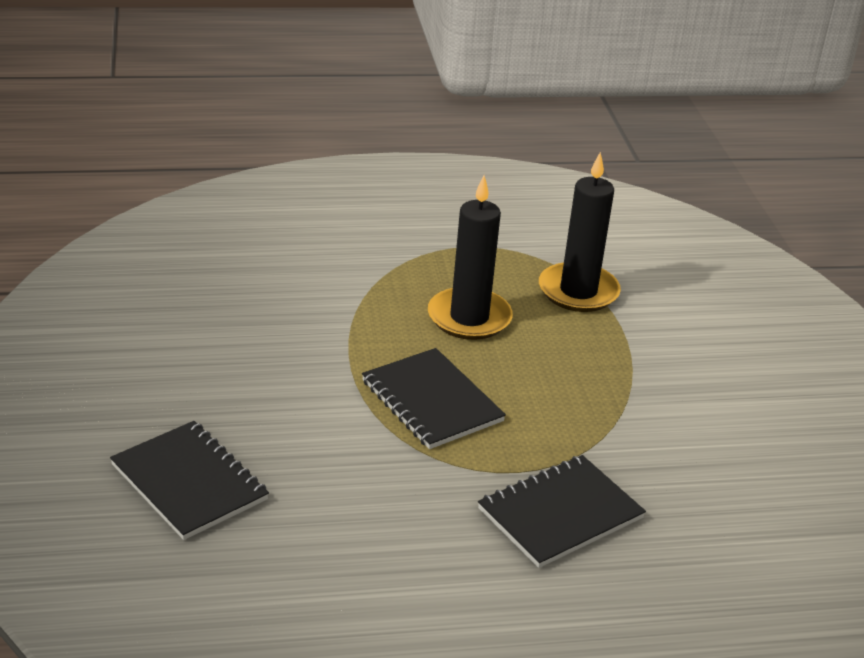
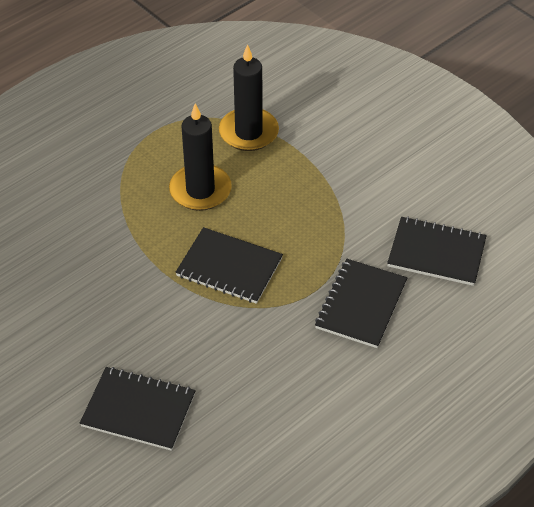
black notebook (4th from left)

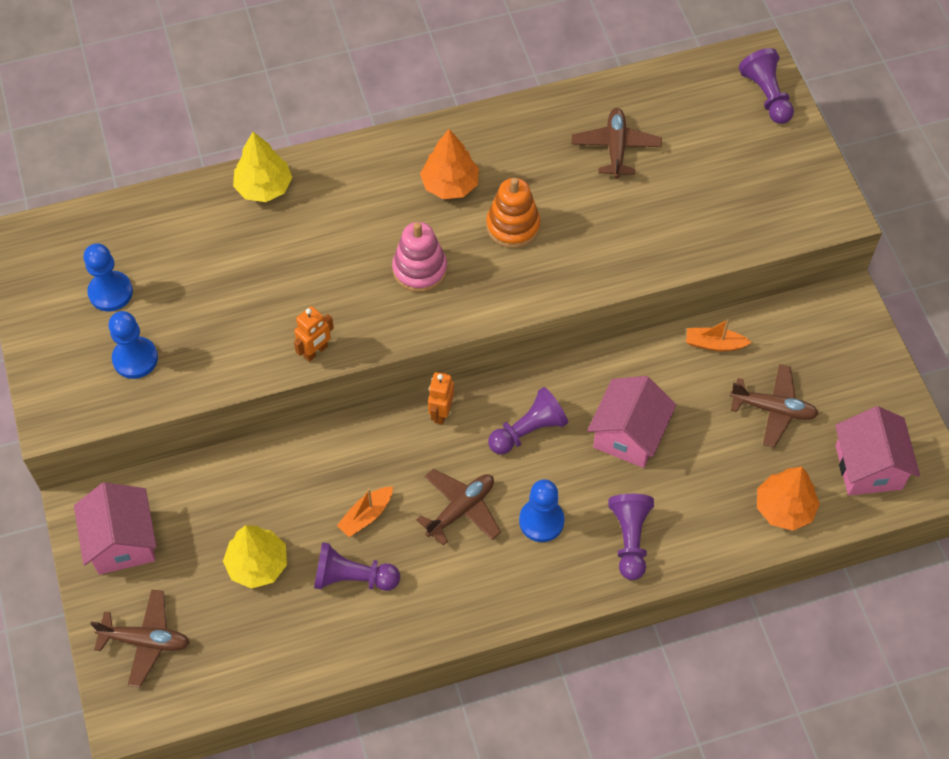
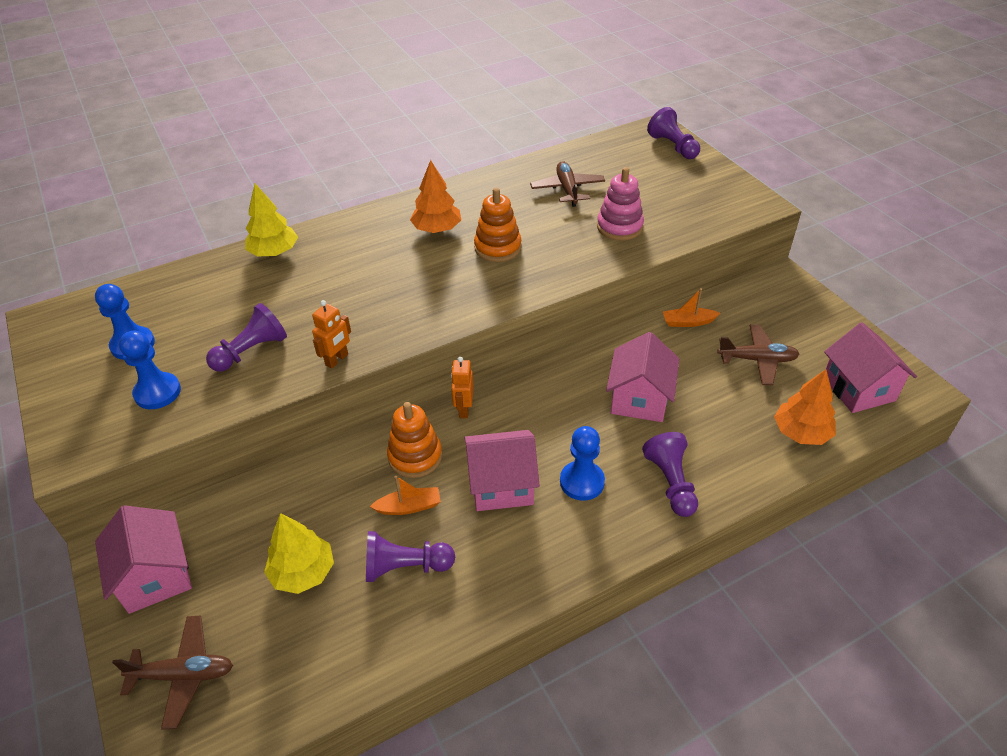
orange stacking toy (1st from left); pink stacking toy; purple pawn (1st from left); pink house (2nd from left); orange boat (1st from left)

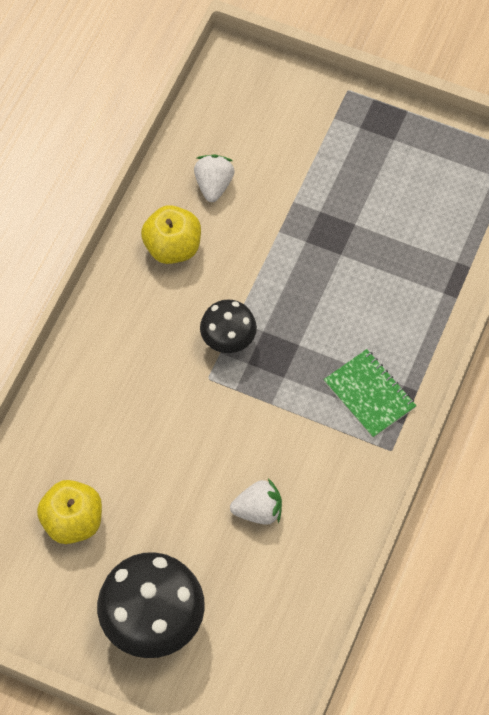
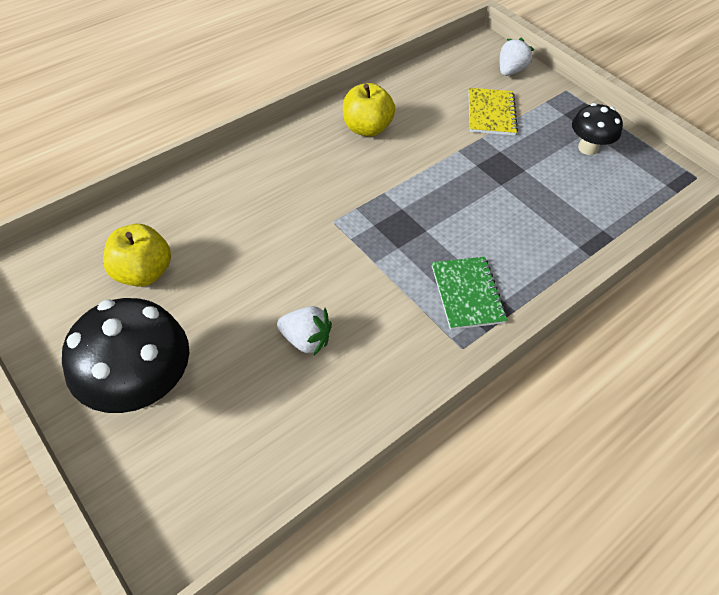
yellow notebook; white strawberry (2nd from left); black mushroom (2nd from left)

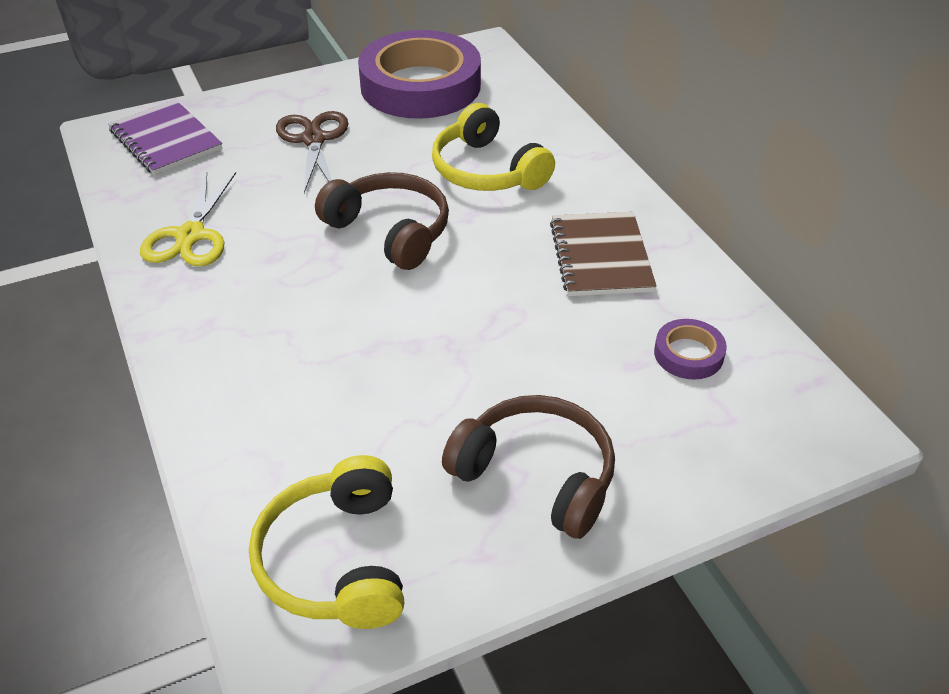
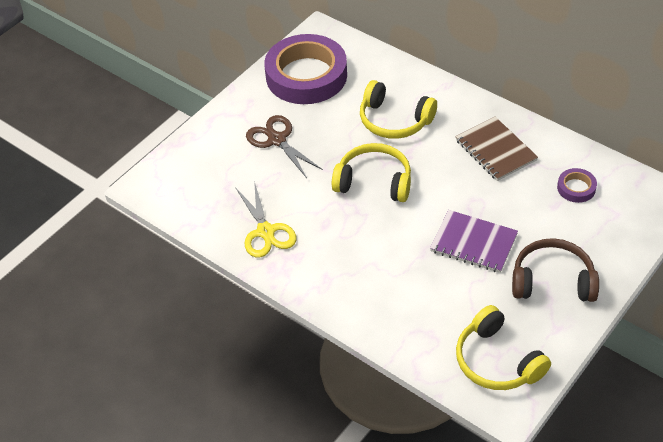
purple notebook; yellow headphones (1st from left)

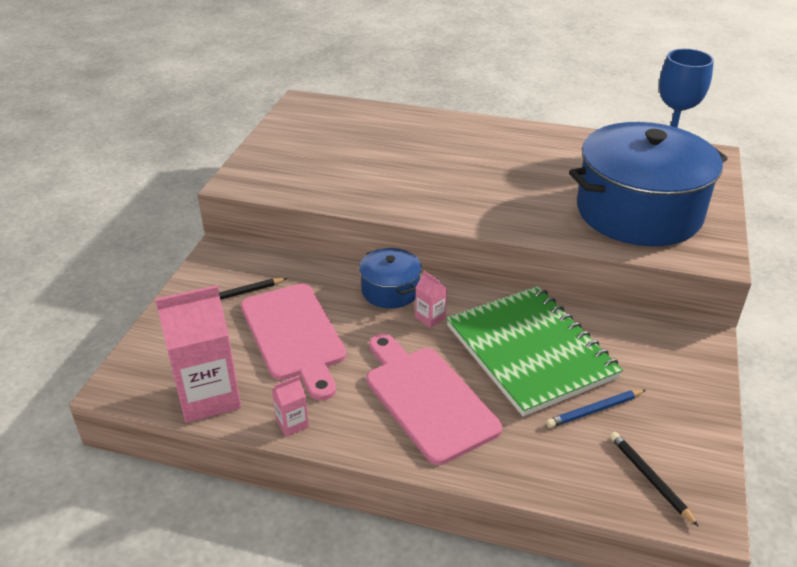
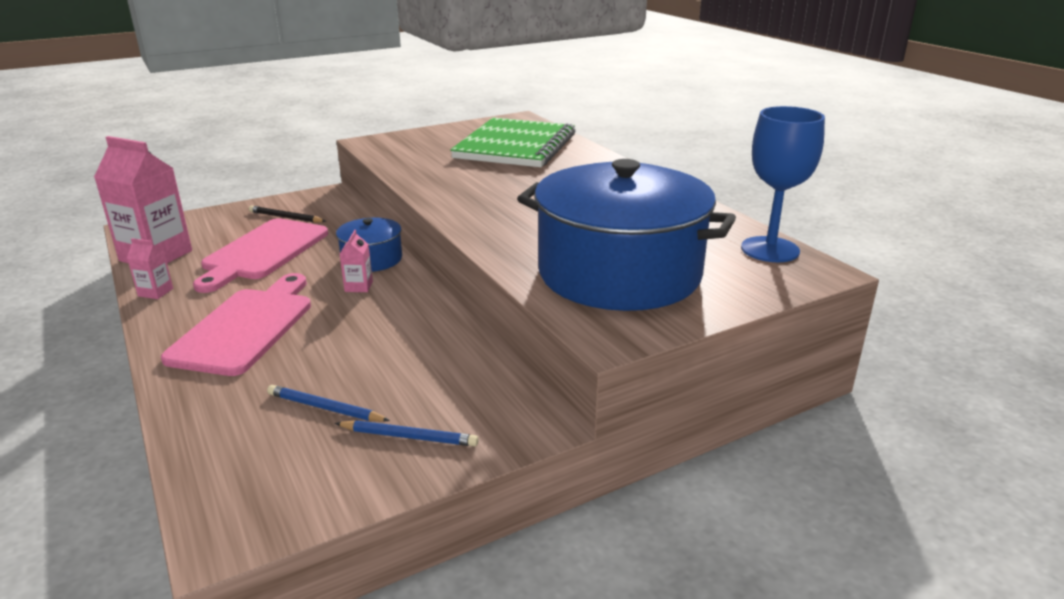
black pencil (2nd from left in the first image); blue pencil (2nd from left); green notebook

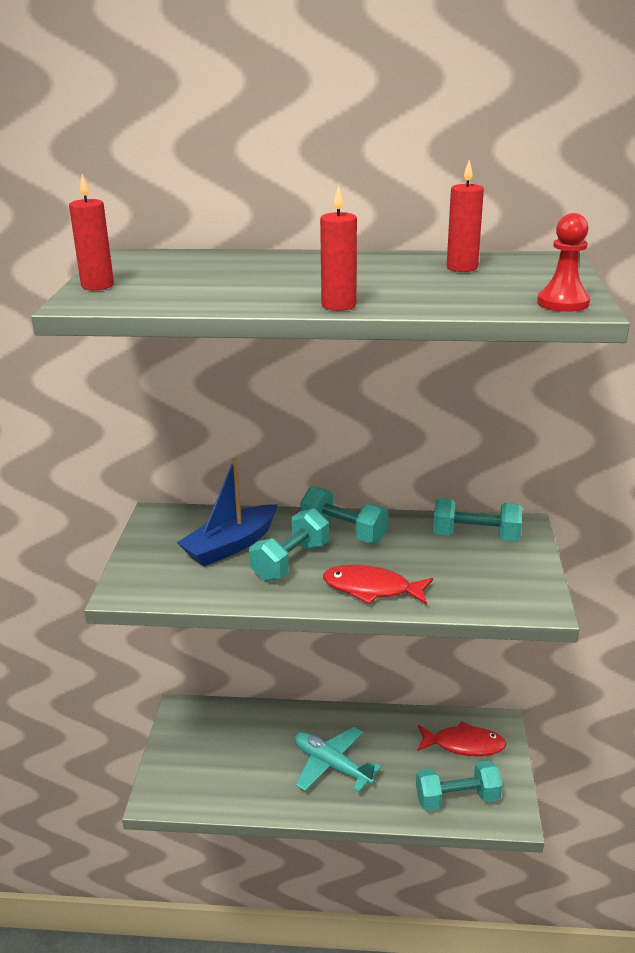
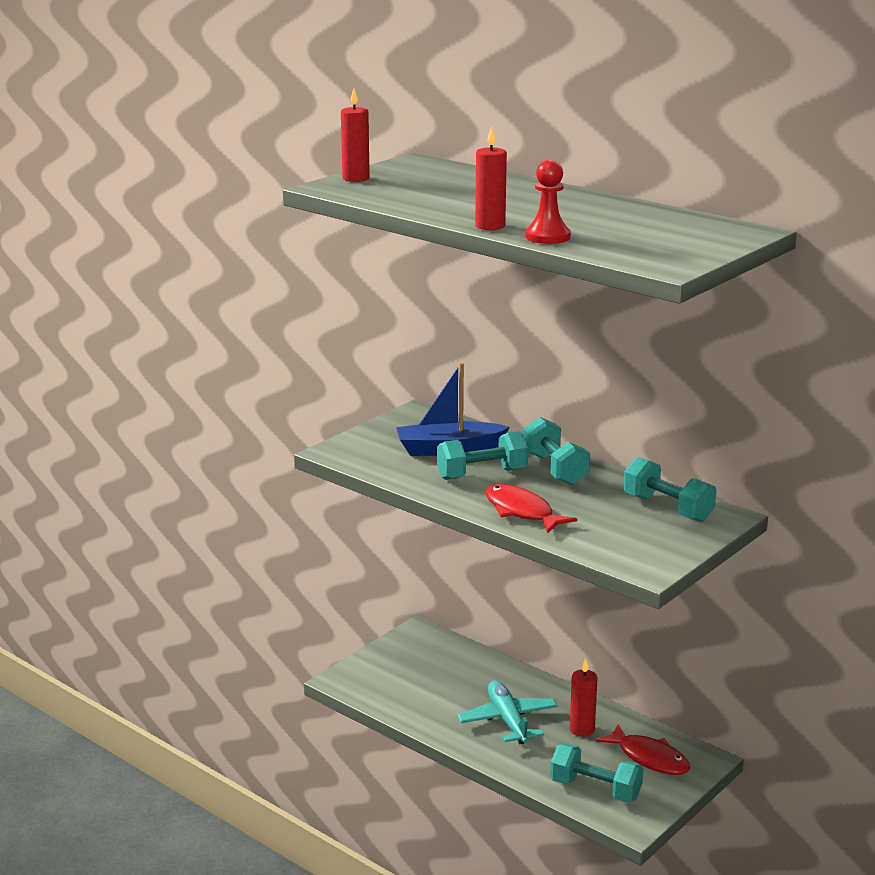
red candle (3rd from left); red pawn

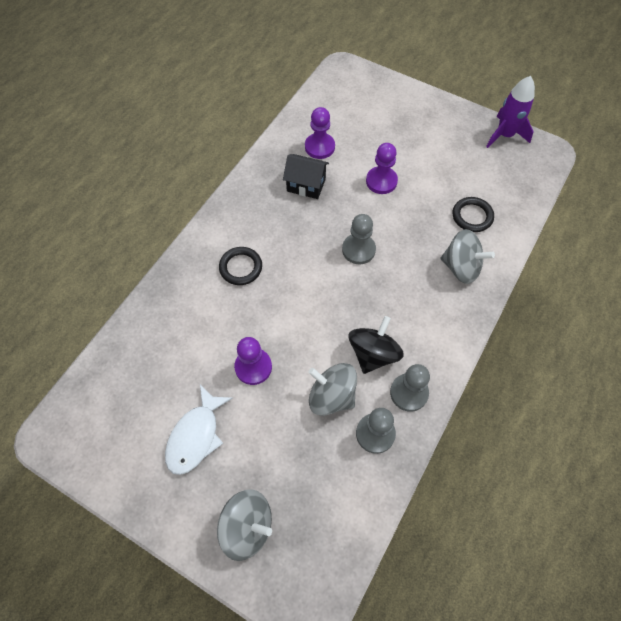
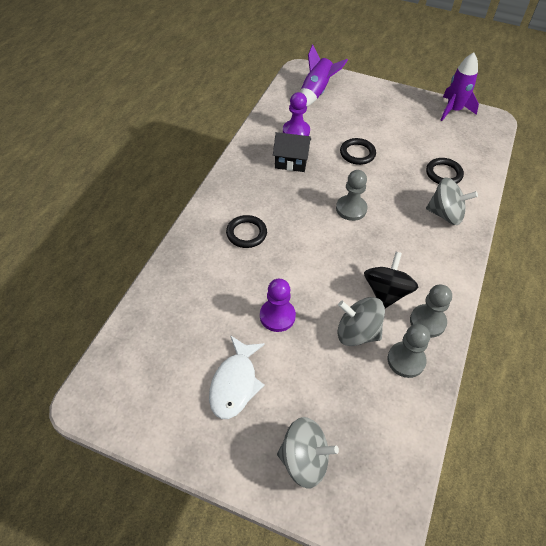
purple rocket (1st from left); black ring (2nd from left)

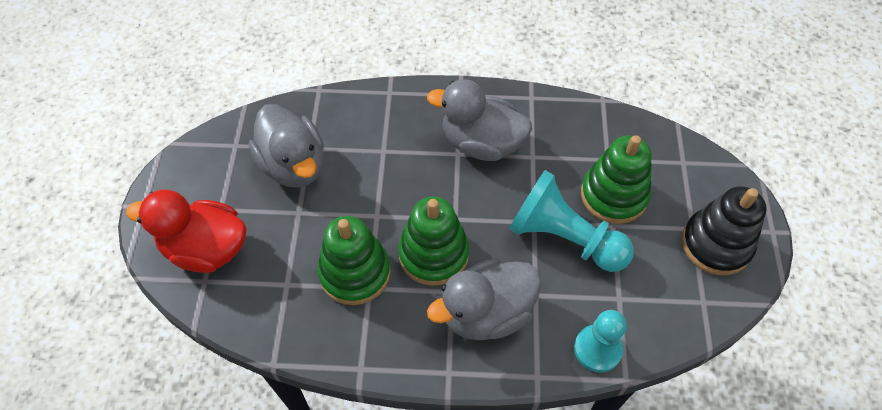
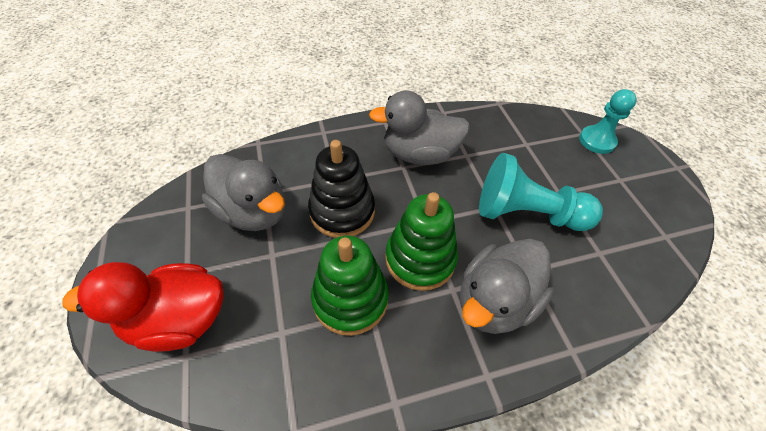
green stacking toy (3rd from left in the first image); turquoise pawn (2nd from left); black stacking toy

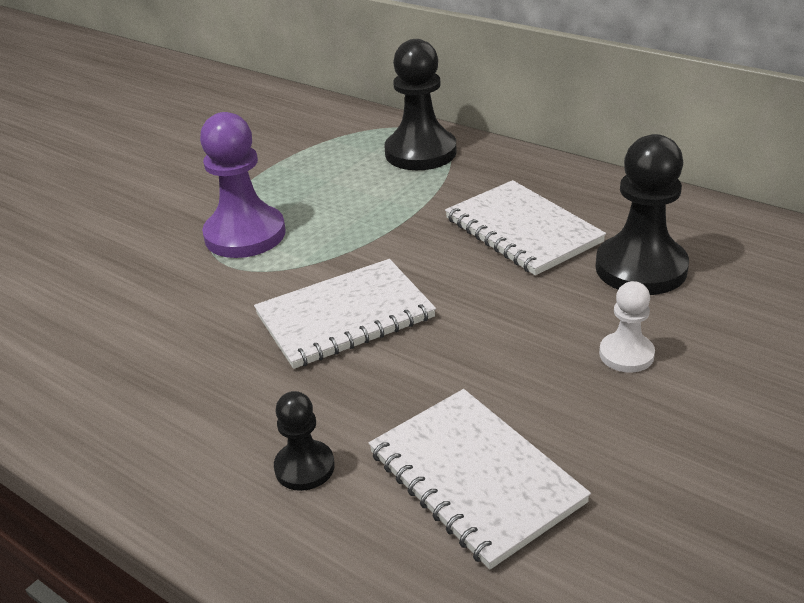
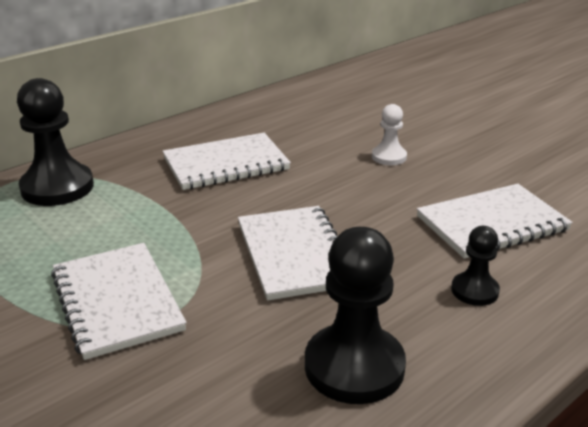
black pawn (2nd from left); white notebook (1st from left)

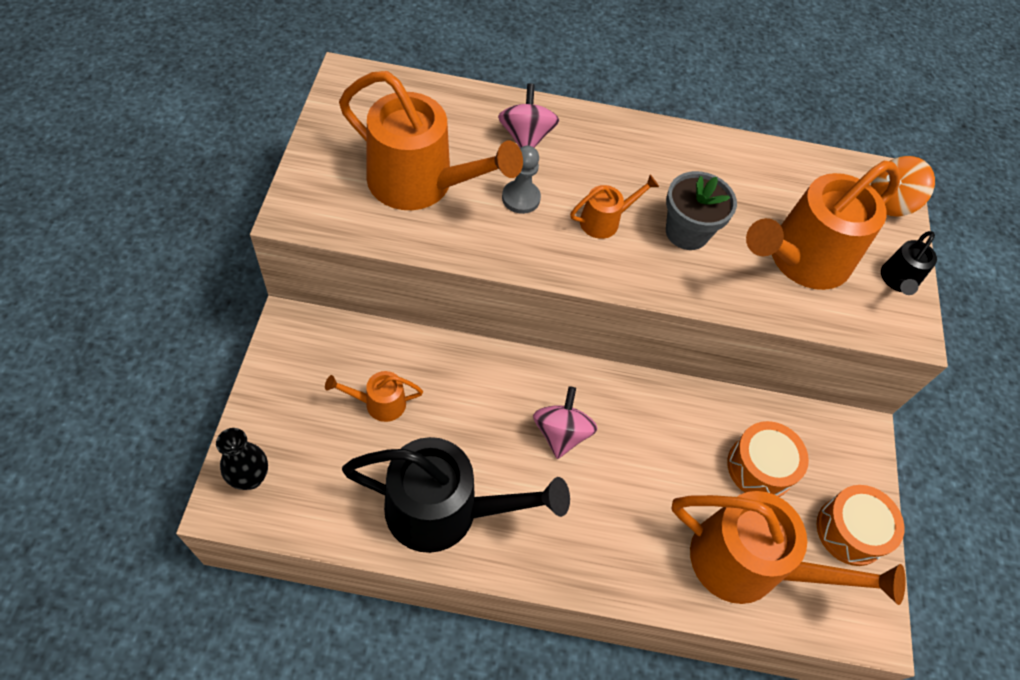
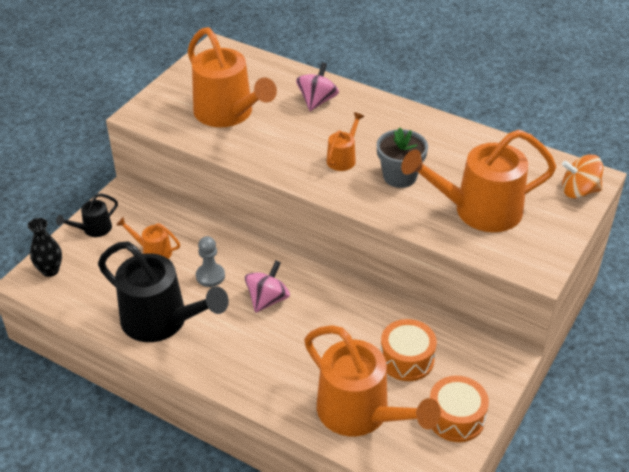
grey pawn; black watering can (1st from left); orange watering can (3rd from left)

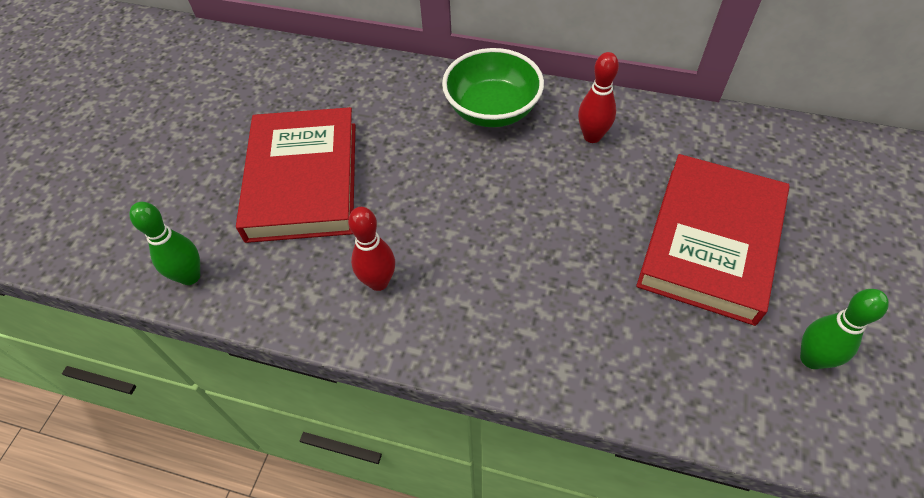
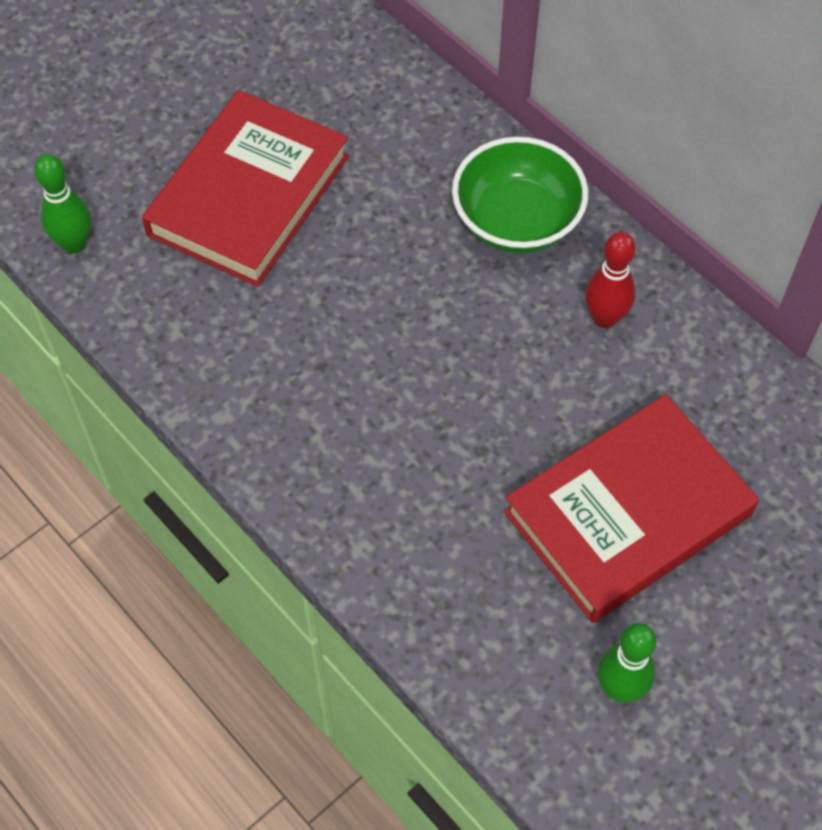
red bowling pin (1st from left in the first image)

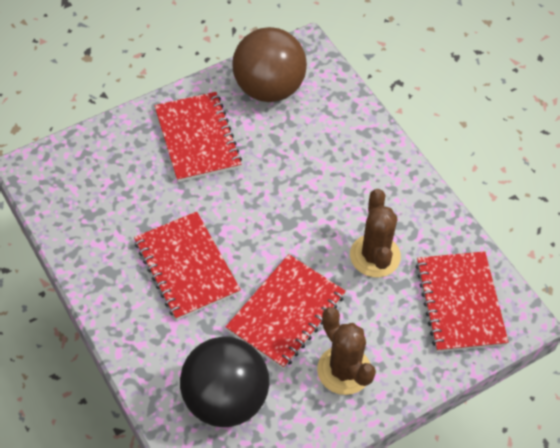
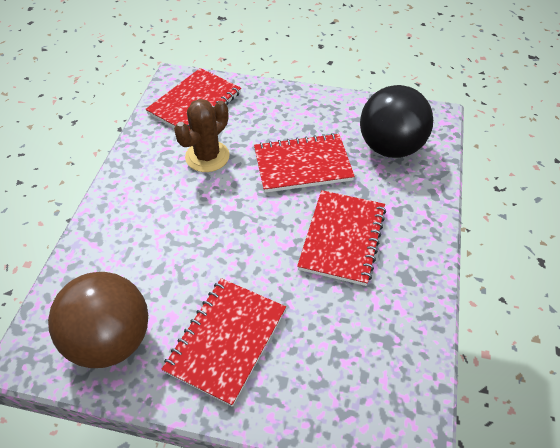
brown cactus (1st from left in the first image)

